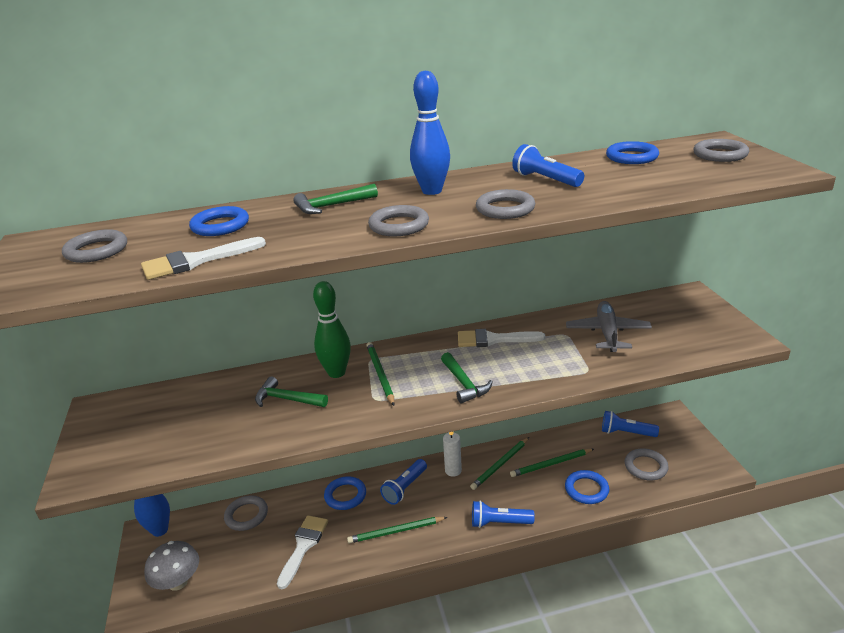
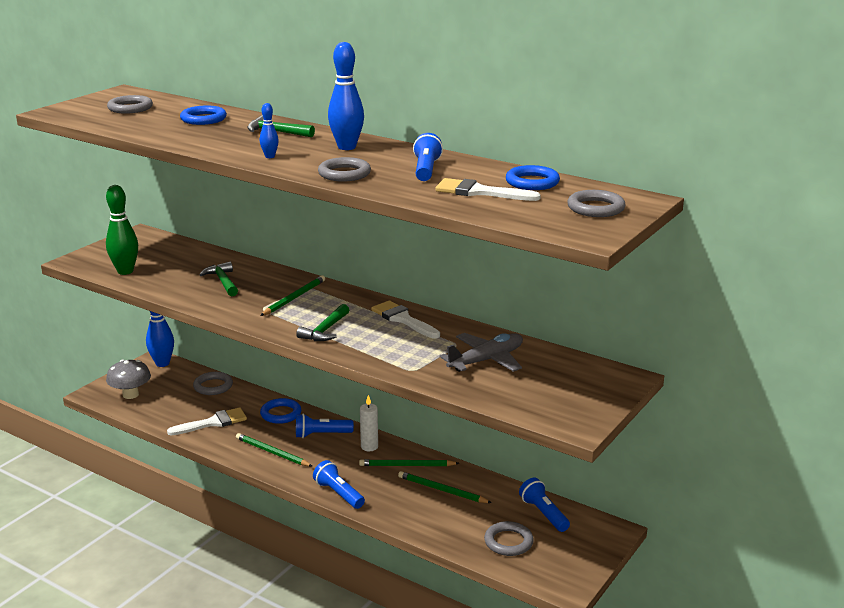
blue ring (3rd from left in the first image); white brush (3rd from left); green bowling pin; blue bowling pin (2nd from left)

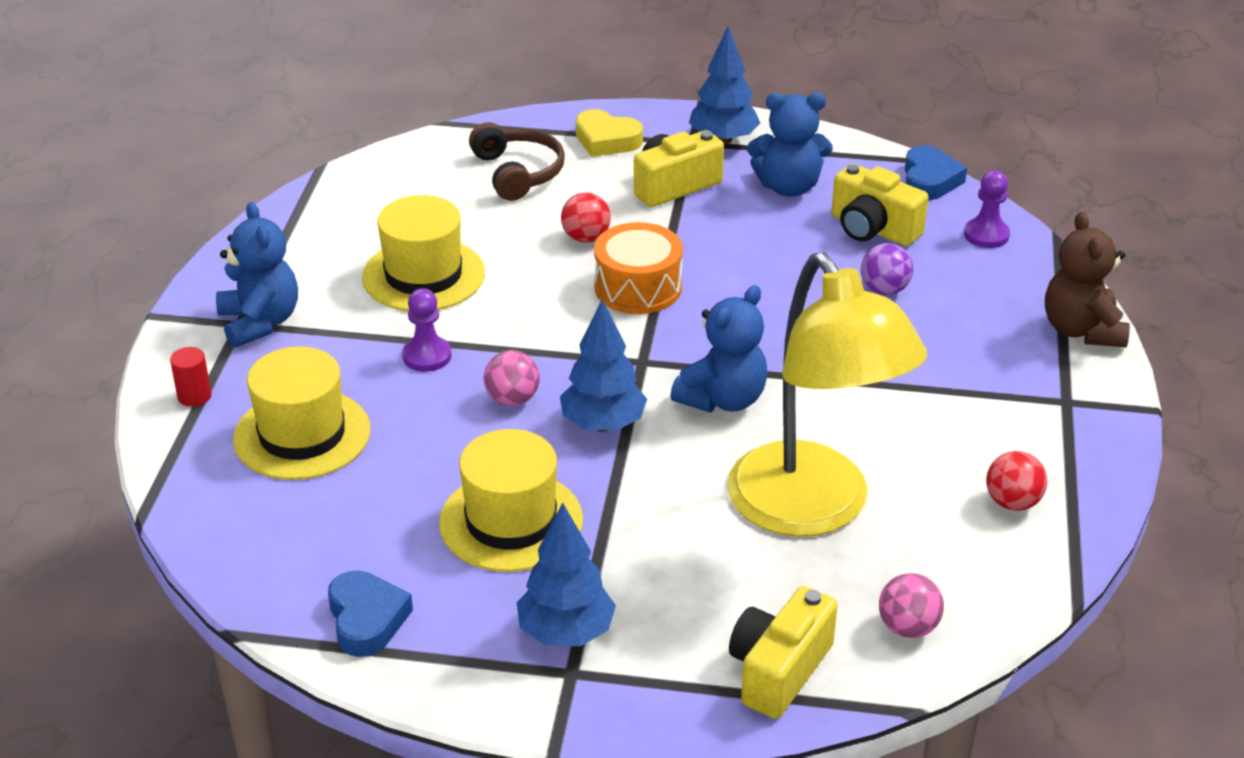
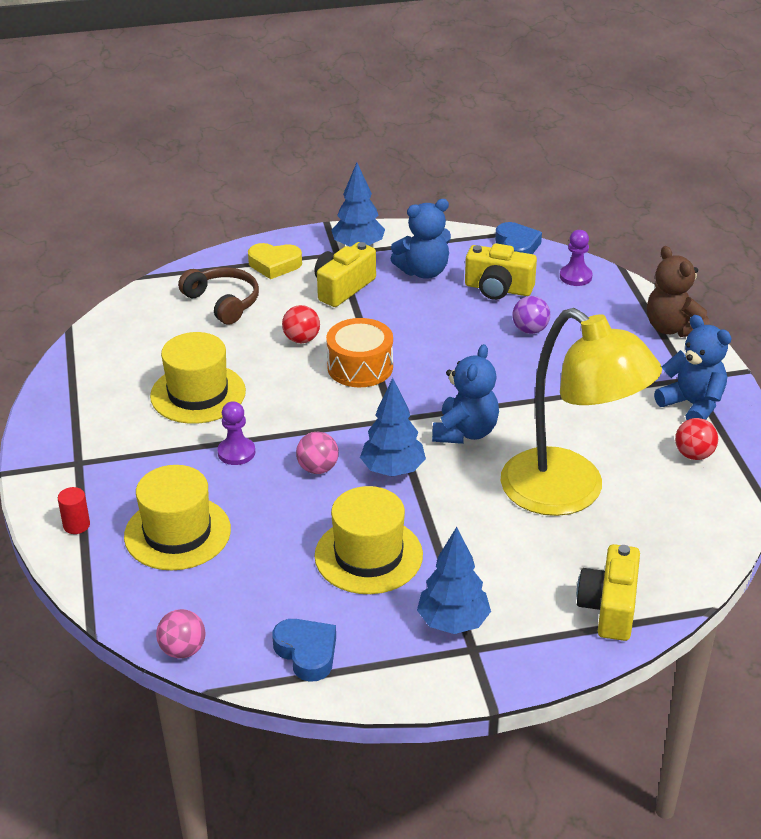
blue teddy bear (3rd from left); pink ball (1st from left)

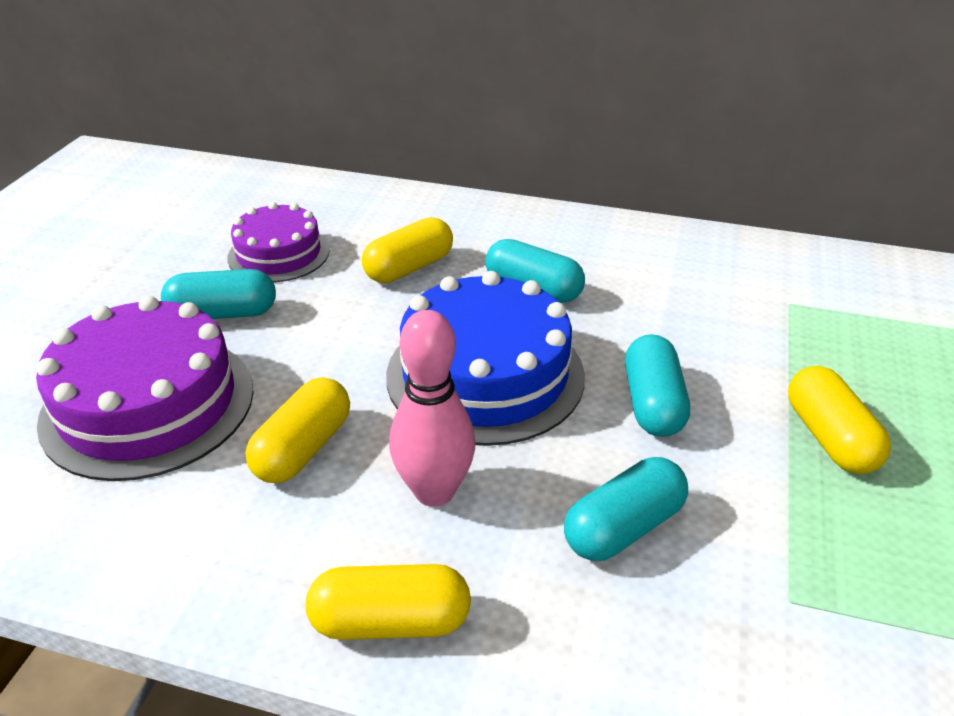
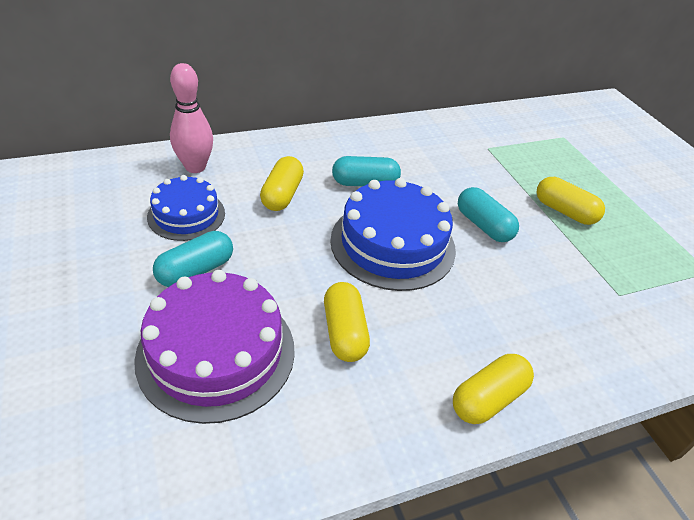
turquoise capsule (3rd from left in the first image); pink bowling pin; blue cake (1st from left)

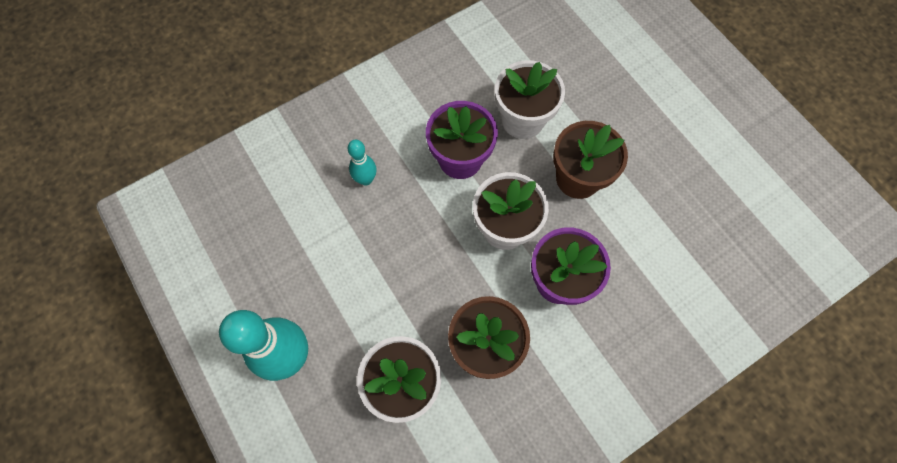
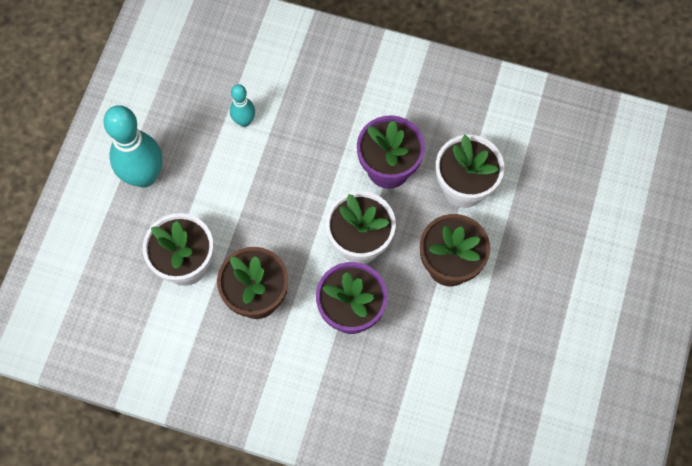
turquoise bowling pin (2nd from left)

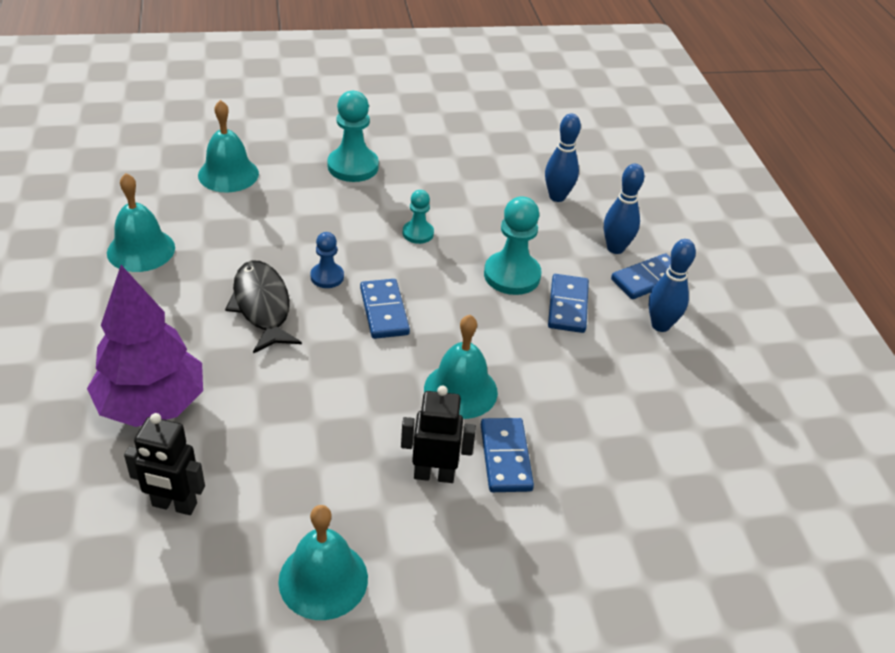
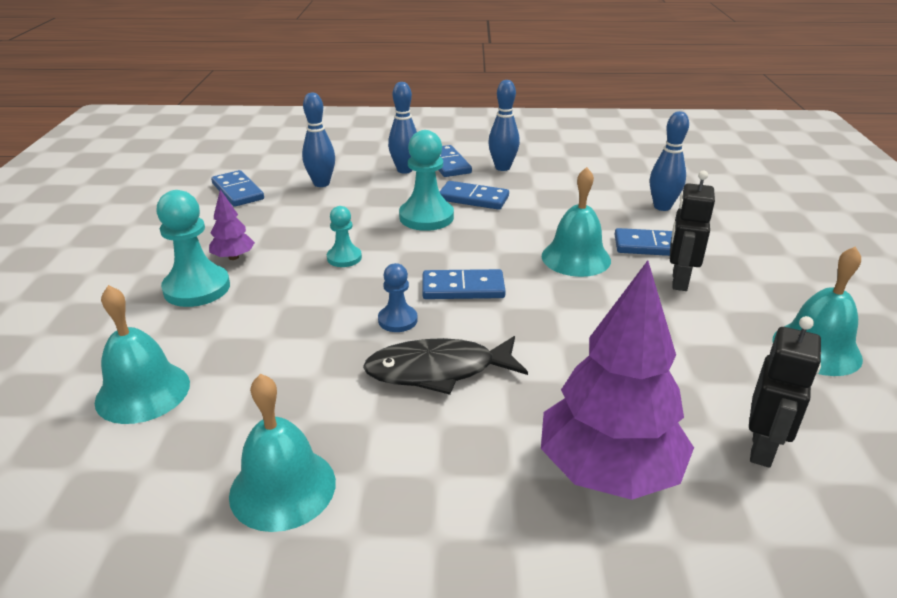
purple tree (1st from left); blue domino (1st from left); blue bowling pin (4th from left)

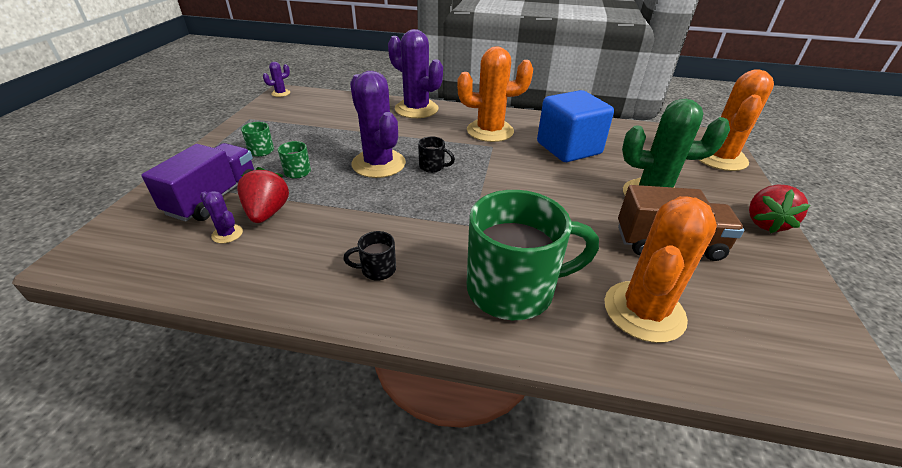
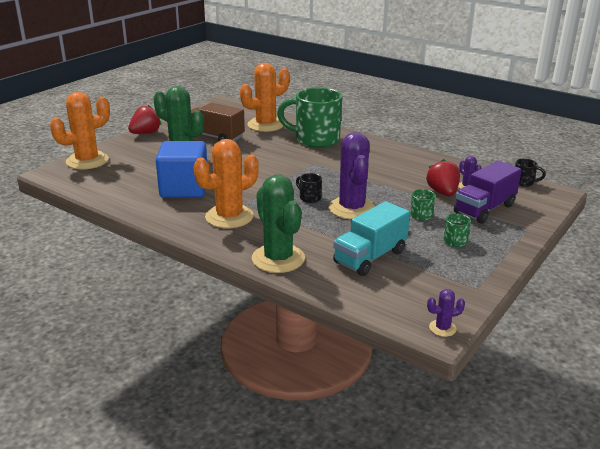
turquoise truck; black mug (2nd from left); green cactus (2nd from left); red strawberry (2nd from left); orange cactus (2nd from left)

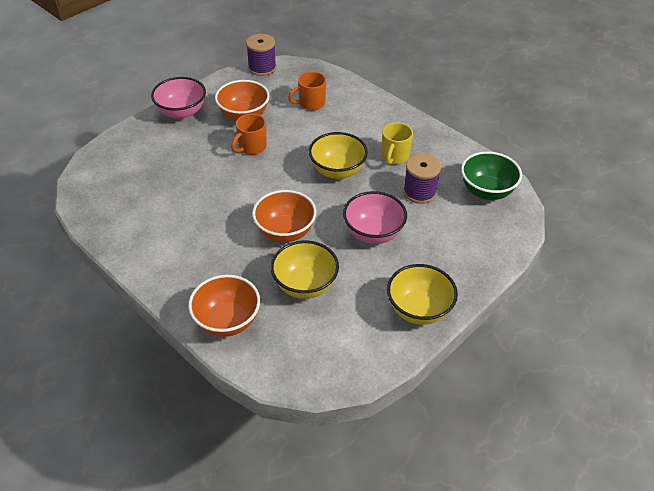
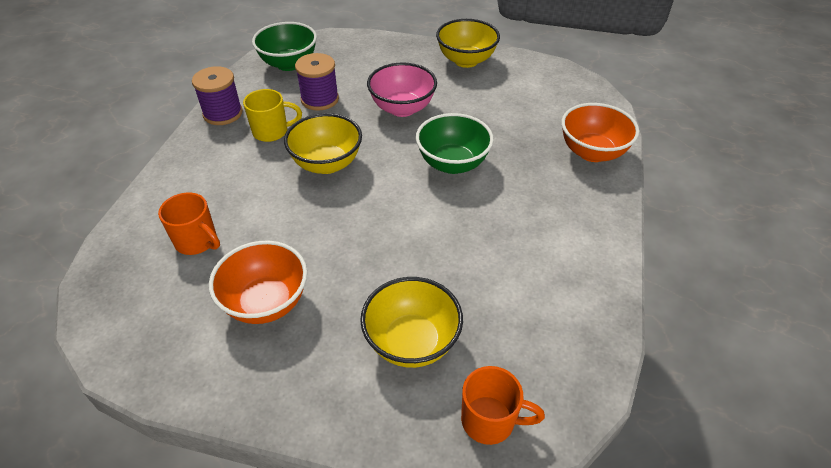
pink bowl (1st from left in the first image); orange mug (2nd from left); purple spool (1st from left); yellow bowl (2nd from left); green bowl (2nd from left)

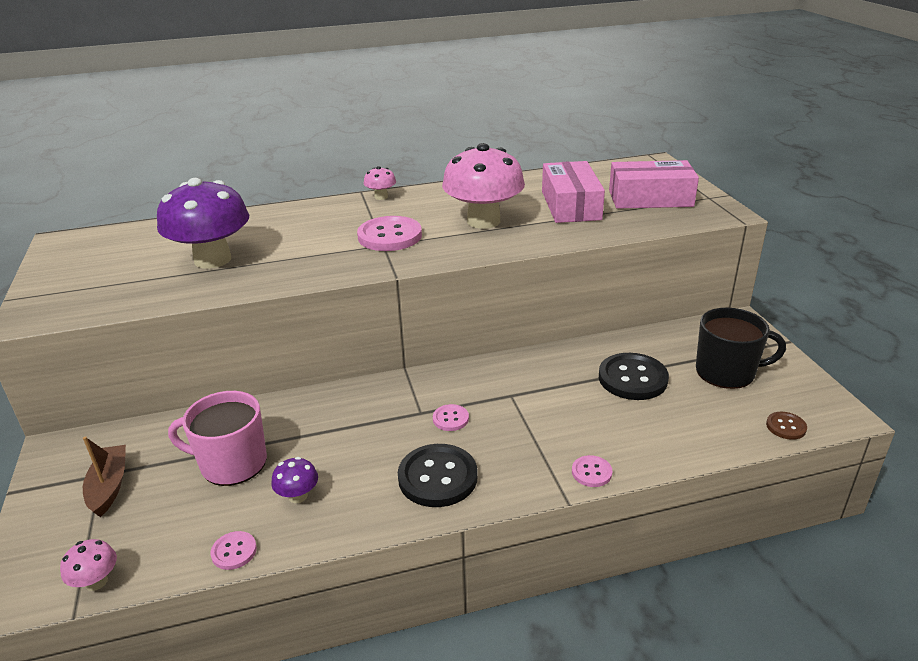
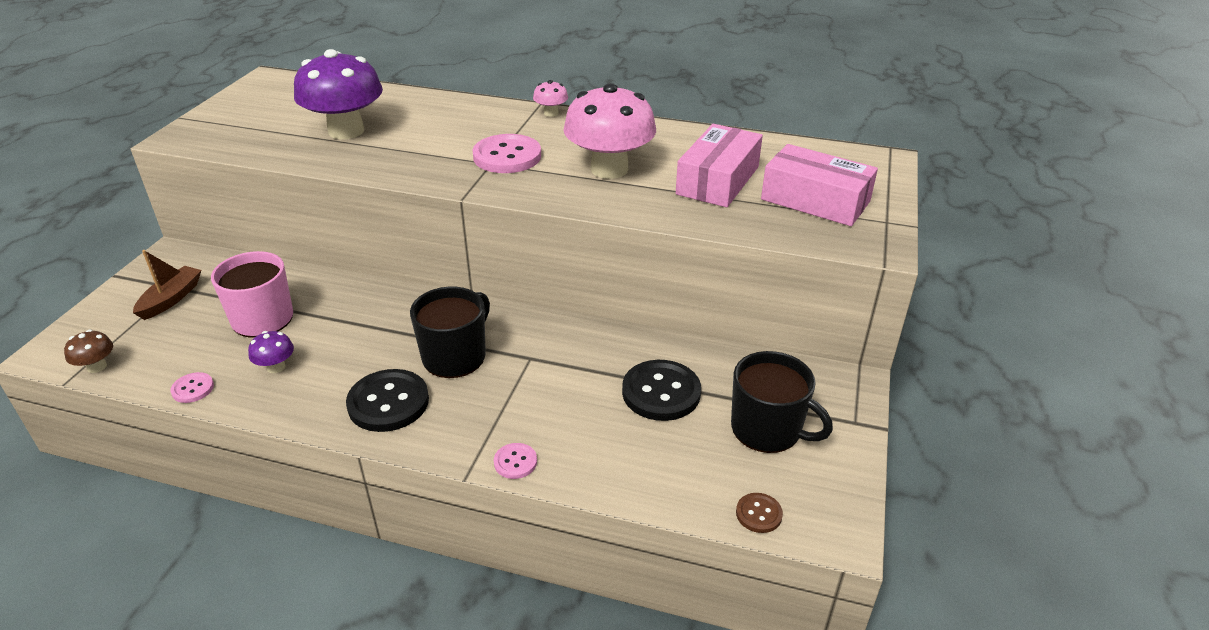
black mug (1st from left); brown mushroom

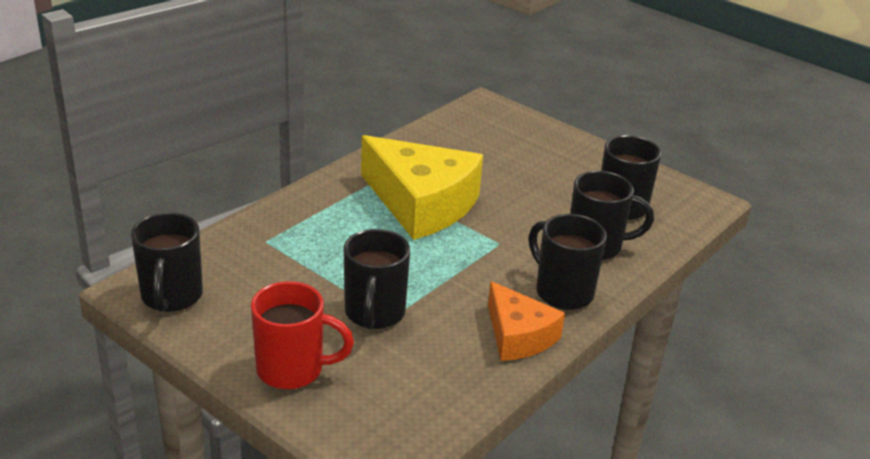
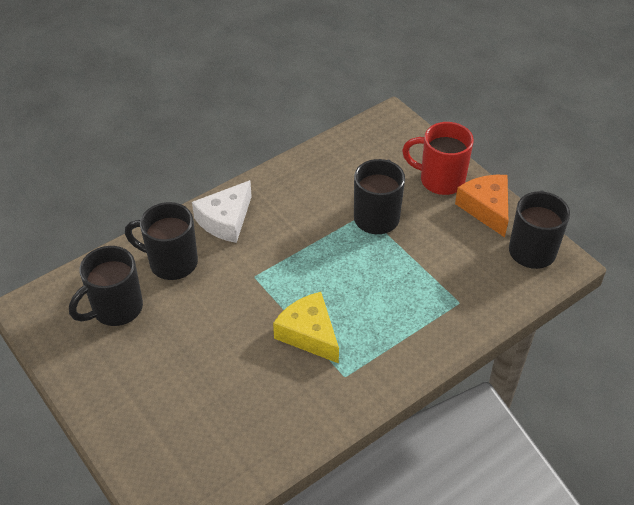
orange cheese; white cheese; yellow cheese

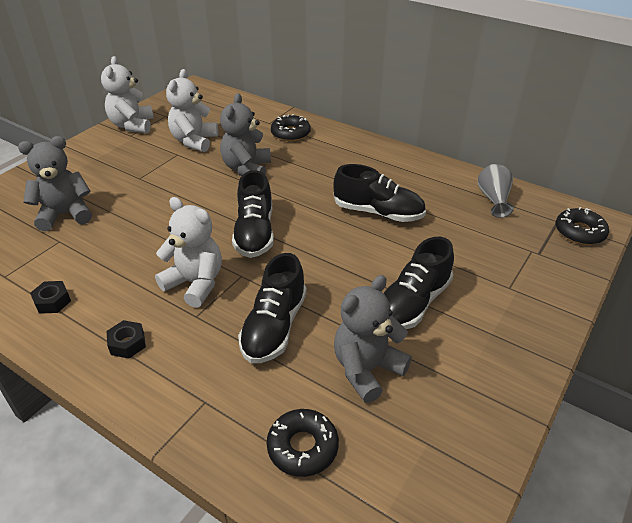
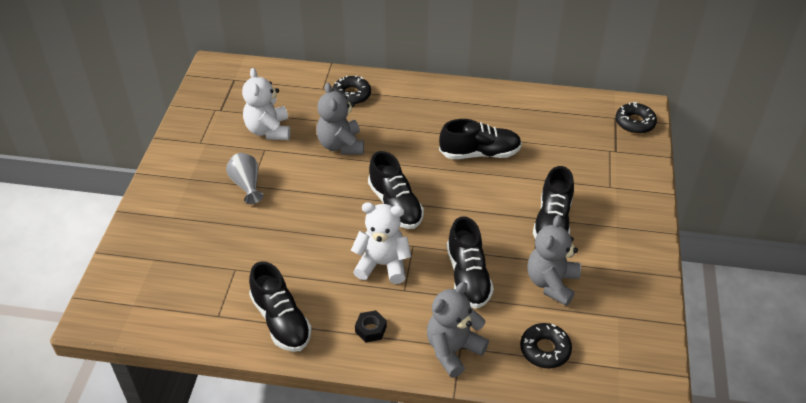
white teddy bear (1st from left in the first image); grey teddy bear (2nd from left); grey vase; black shoe (1st from left)

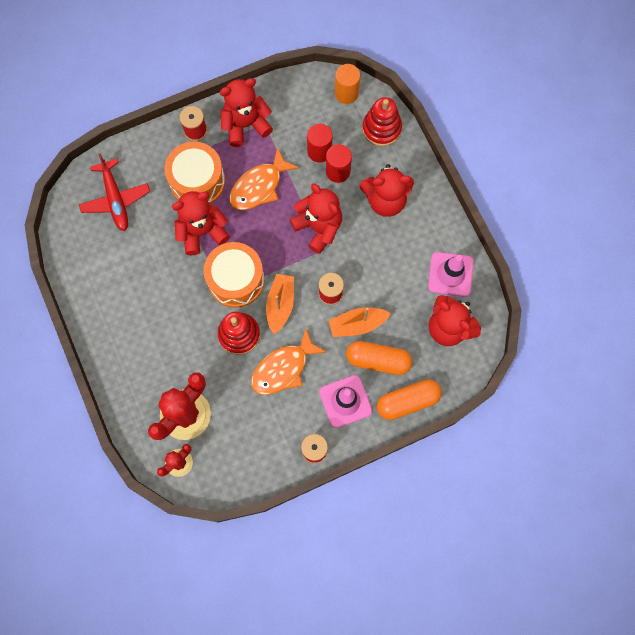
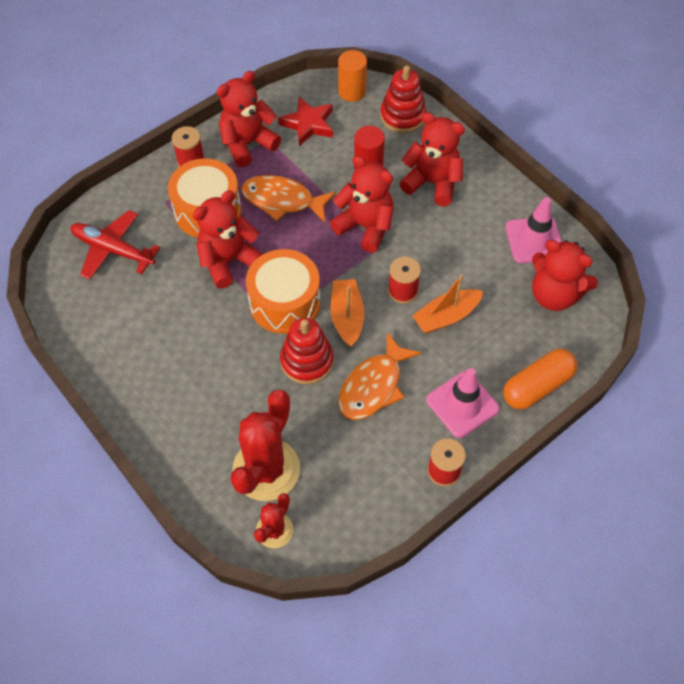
red cylinder (1st from left in the first image); orange capsule (1st from left in the first image); red star; red plane; orange fish (1st from left); red teddy bear (4th from left)

